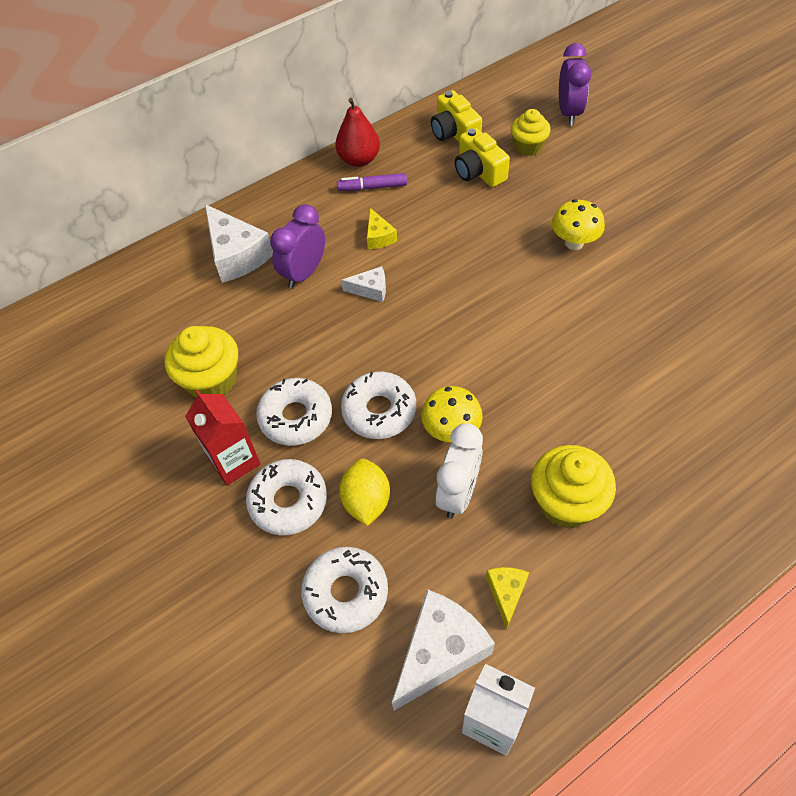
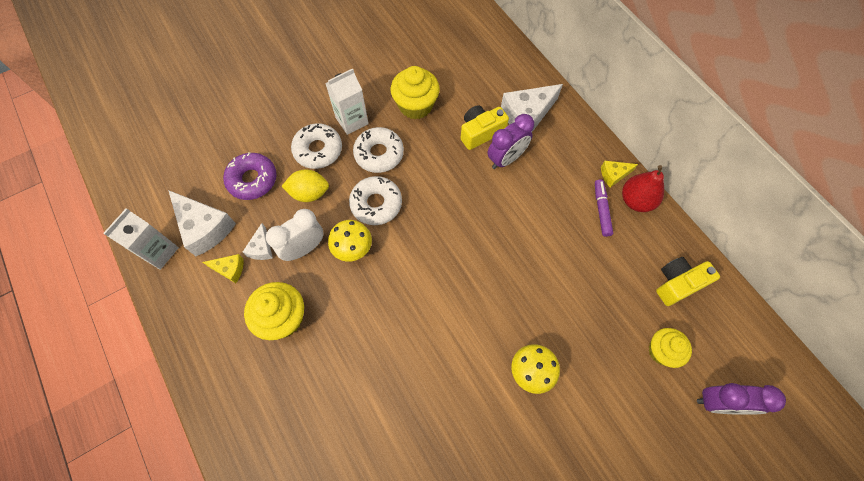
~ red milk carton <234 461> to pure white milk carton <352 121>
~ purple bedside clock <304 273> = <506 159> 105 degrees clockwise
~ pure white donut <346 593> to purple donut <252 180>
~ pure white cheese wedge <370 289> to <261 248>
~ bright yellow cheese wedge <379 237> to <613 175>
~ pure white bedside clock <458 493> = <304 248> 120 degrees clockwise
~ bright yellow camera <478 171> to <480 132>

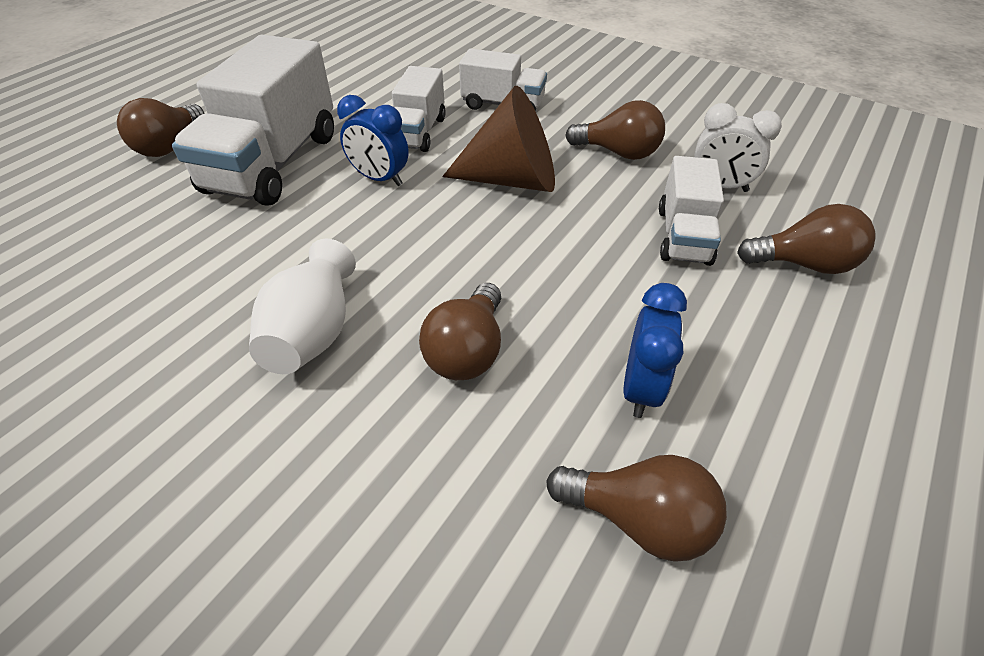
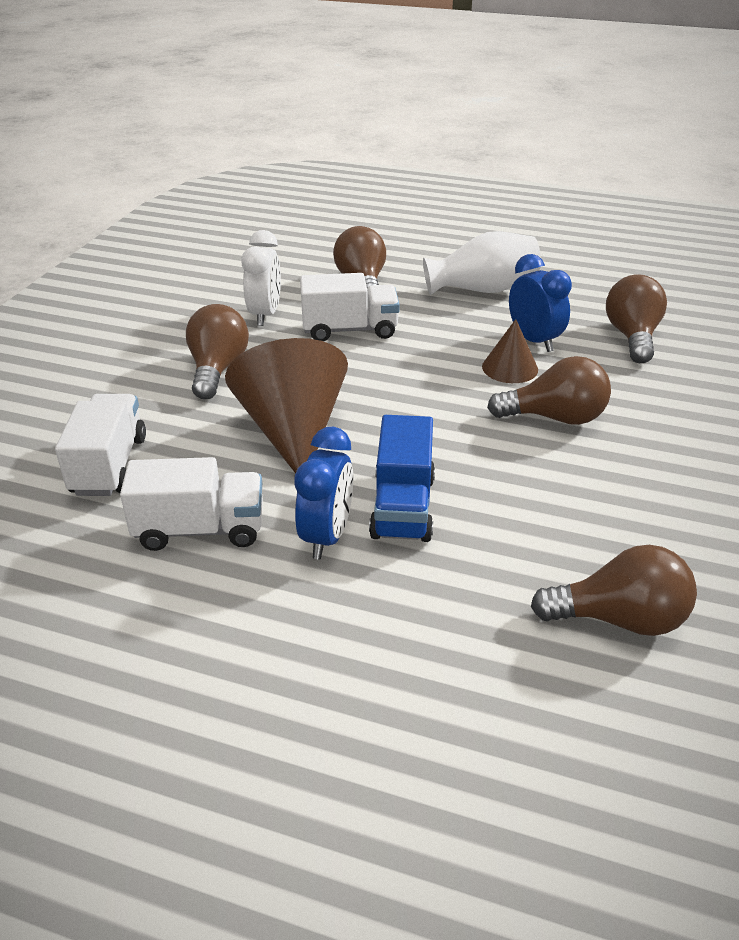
~ dark brown light bulb <170 146> to <619 619>
- pure white lorry <273 163>
~ pure white flower vase <313 332> to <483 289>
~ blue bedside clock <641 388> = <534 341> 60 degrees clockwise
+ blue lorry <402 507>
+ dark brown cone <510 368>

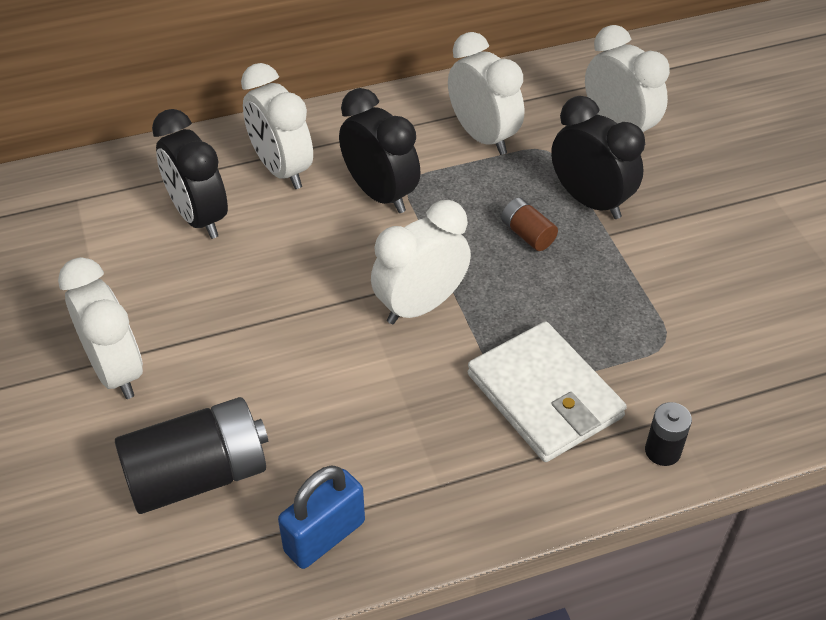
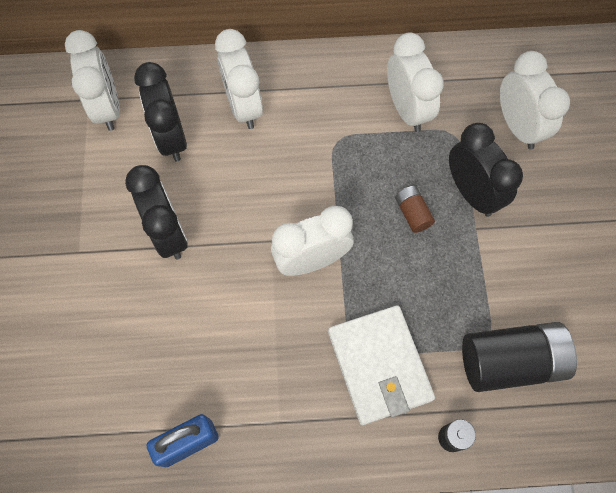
~ pure white bedside clock <116 371> to <107 108>
~ ebony AA battery <198 475> to <510 362>
~ ebony bedside clock <380 194> to <168 233>

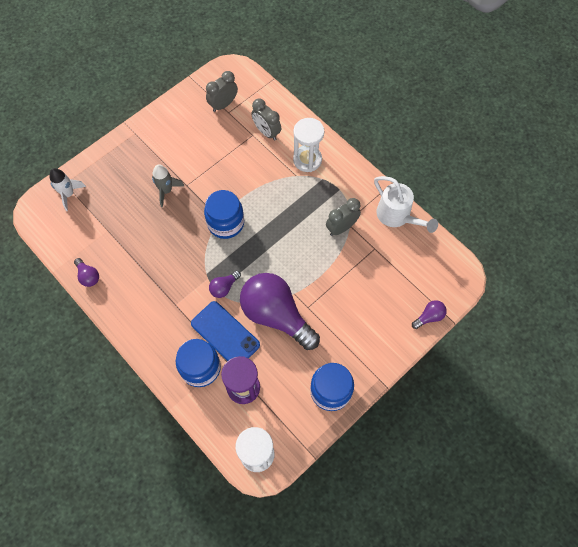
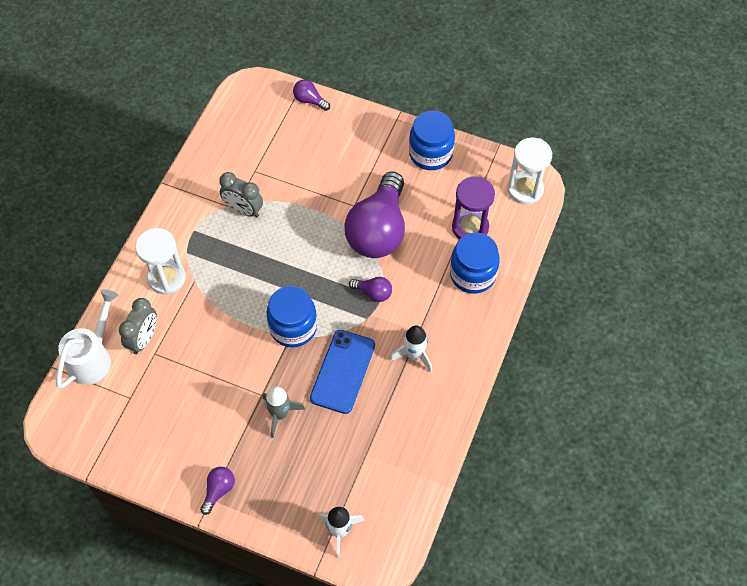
~ purple light bulb <88 276> to <218 490>
~ blue phone <225 334> to <343 371>
- gray bedside clock <223 104>
~ pure white watering pot <397 216> to <93 357>
+ pure white rocket <414 355>

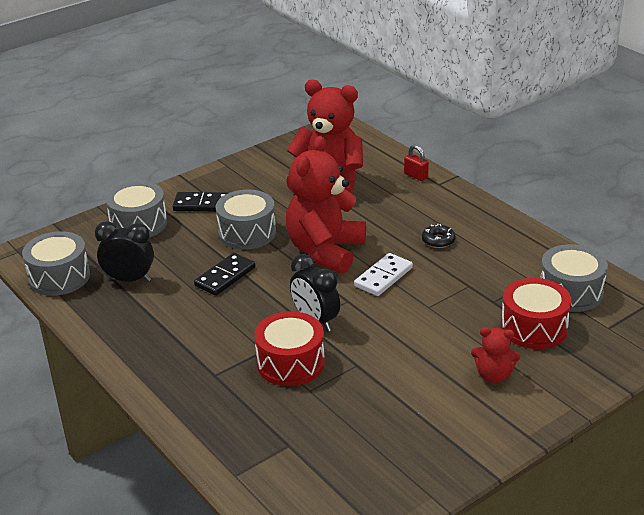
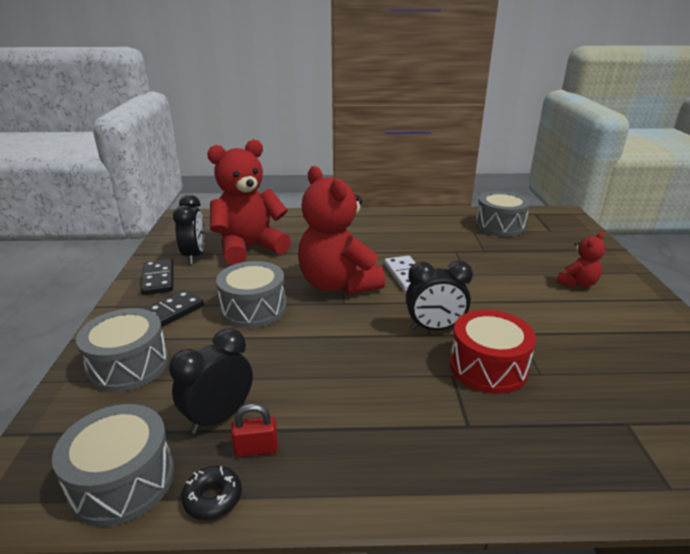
~ ebony domino <225 276> to <158 279>
~ red small lock <416 176> to <256 449>
~ ebony donut <438 240> to <213 498>
- red drum <533 327>
+ ebony bedside clock <194 256>

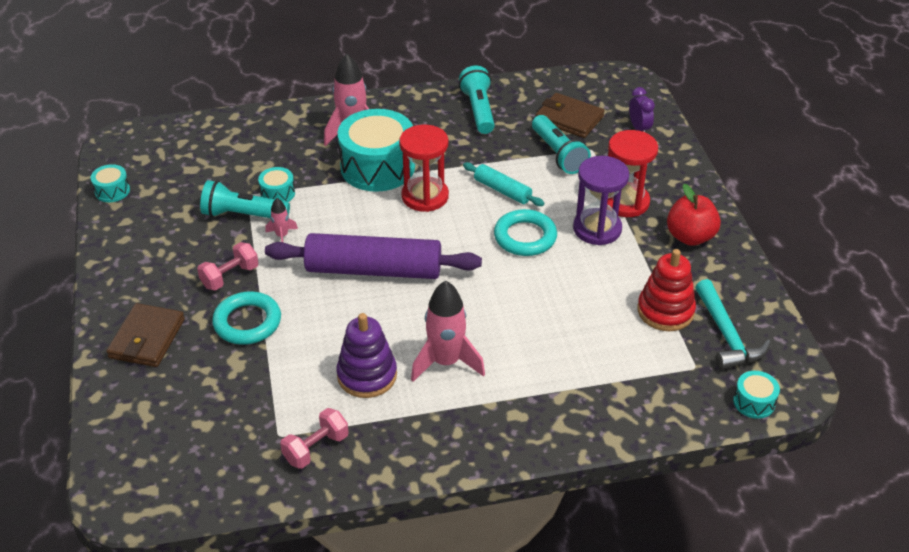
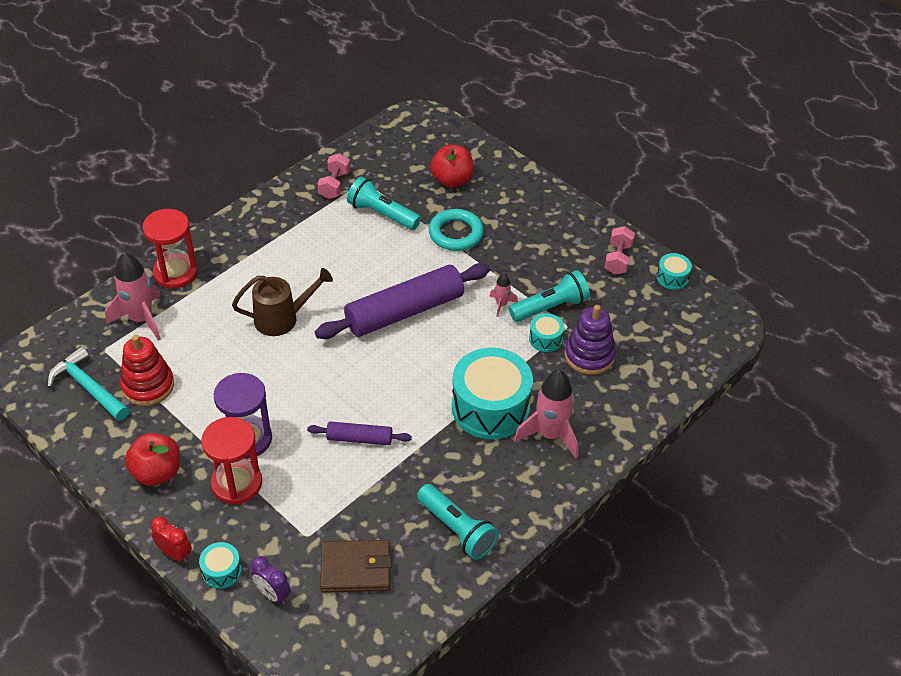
- dark brown wallet <147 338>
~ rosy hand weight <230 277> to <618 259>
~ purple ring stacker <367 375> to <589 355>
~ red sandglass <425 196> to <175 273>
~ rosy rocket <446 362> to <141 319>
~ aqua rolling pin <502 190> to purple rolling pin <359 438>
- aqua ring <525 237>
~ aqua pocket torch <558 154> to <382 214>
~ aqua drum <754 402> to <221 571>
+ red bedside clock <175 553>
+ dark brown watering pot <282 318>
+ red apple <452 180>

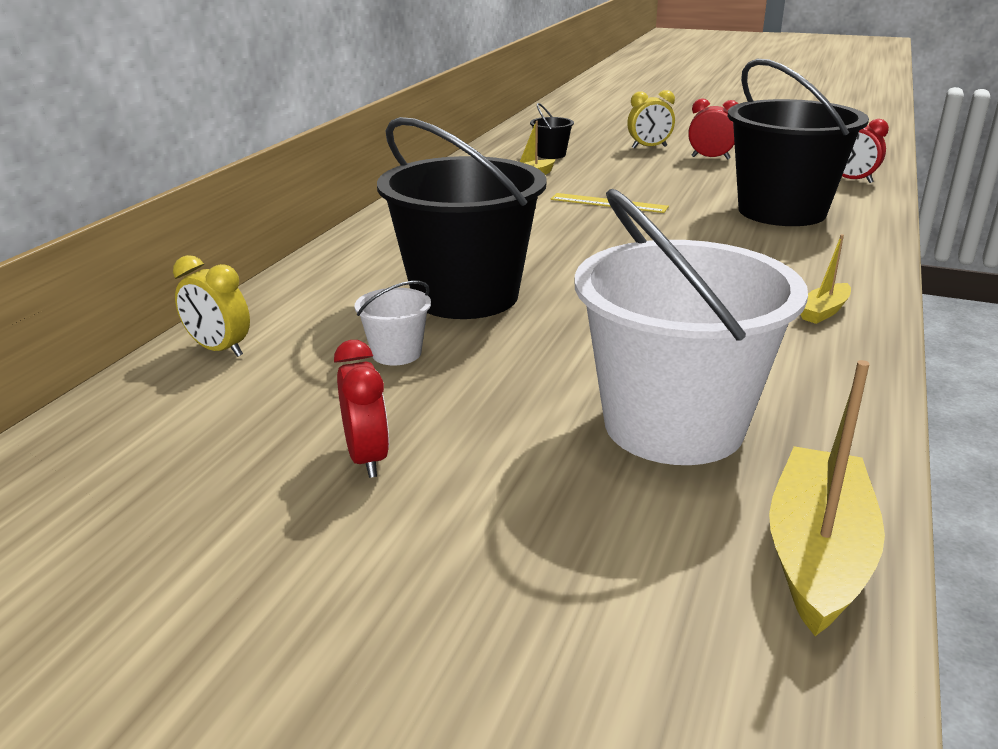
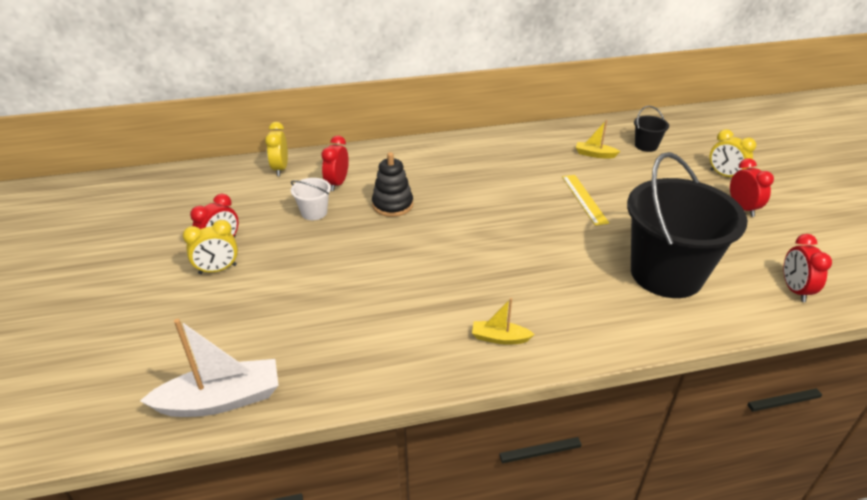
~ ebony pail <465 296> to ebony ring stacker <392 205>
- pure white pail <673 425>
~ bright yellow sailboat <818 554> to pure white sailboat <221 400>
+ bright yellow bedside clock <218 269>
+ red bedside clock <337 183>

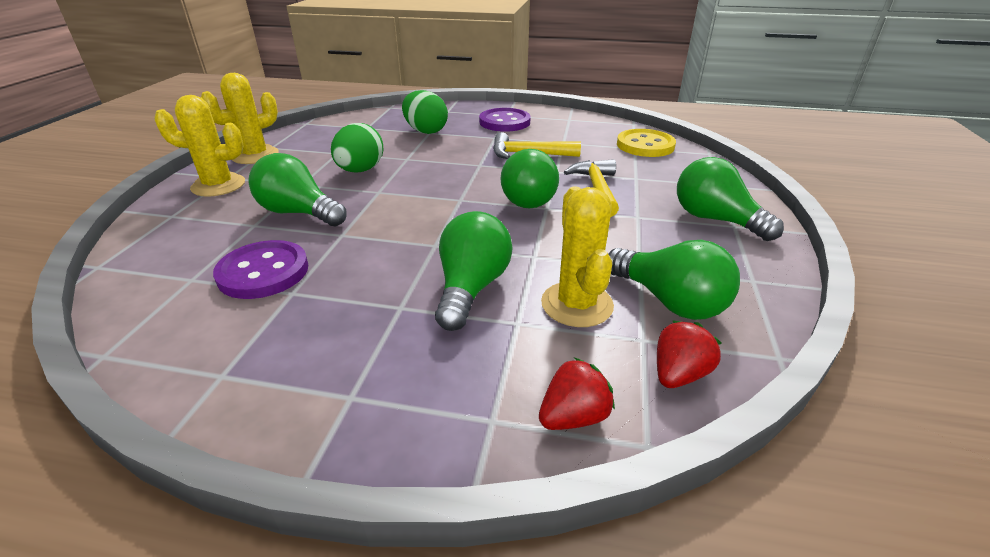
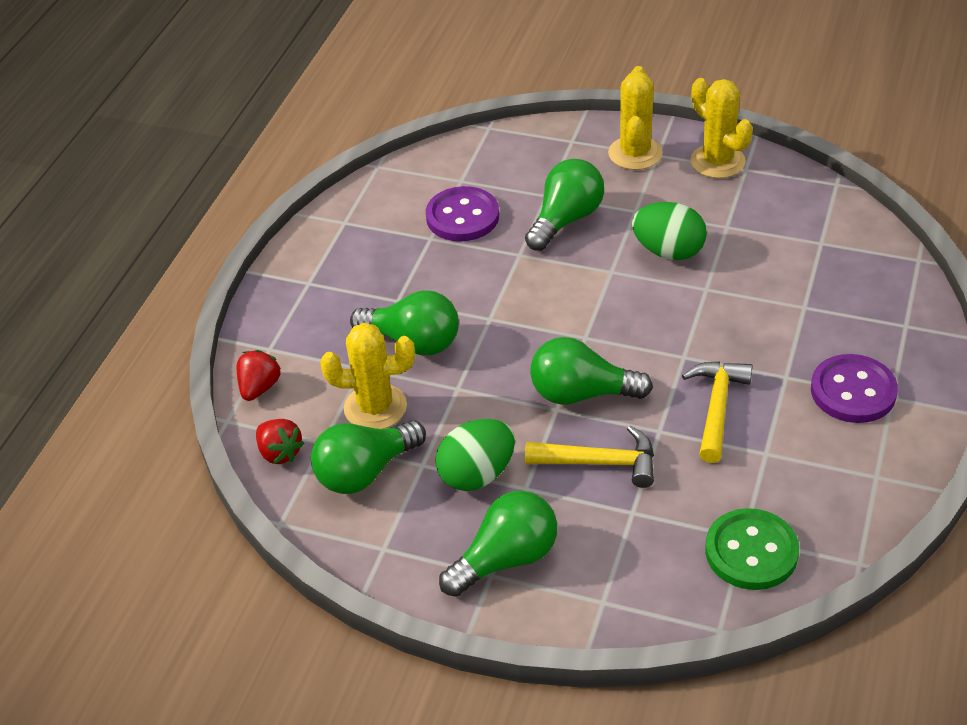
~ emerald egg shape <425 131> to <477 474>
~ red berry <573 417> = <259 387> 135 degrees counterclockwise
~ bright yellow shirt button <645 145> to emerald shirt button <751 552>

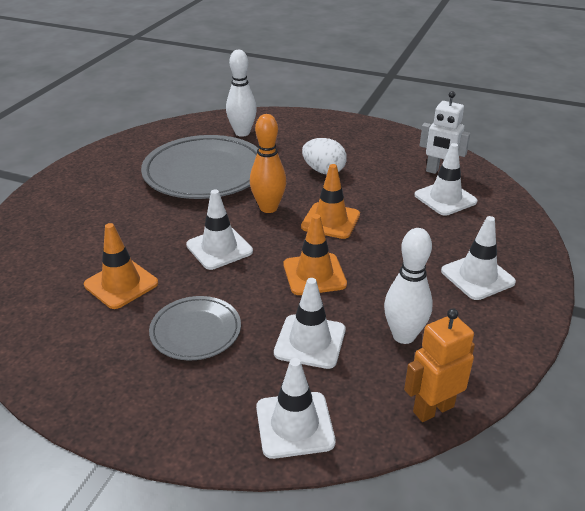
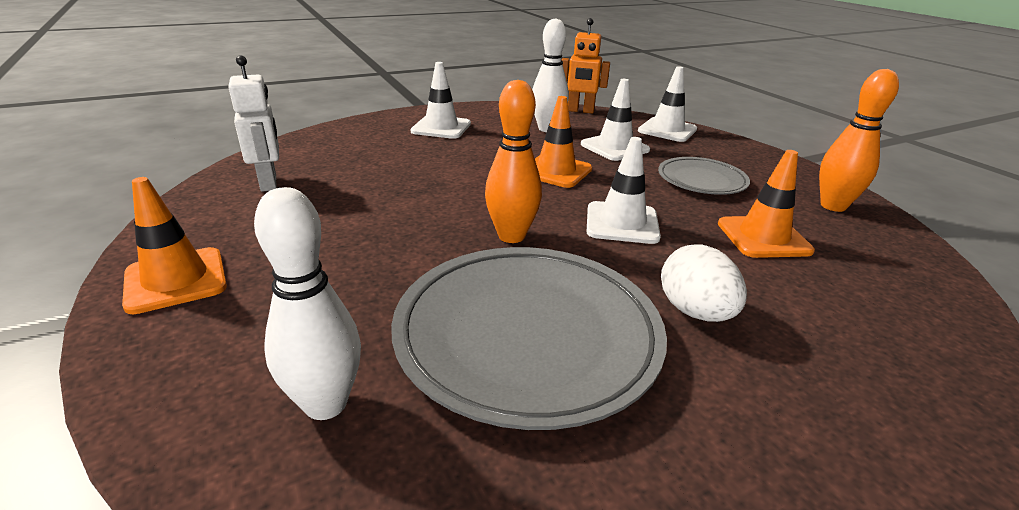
~ bright orange traffic cone <330 221> to <176 280>
~ pure white egg shape <323 171> to <695 312>
- pure white traffic cone <445 198>
+ bright orange bowling pin <833 206>

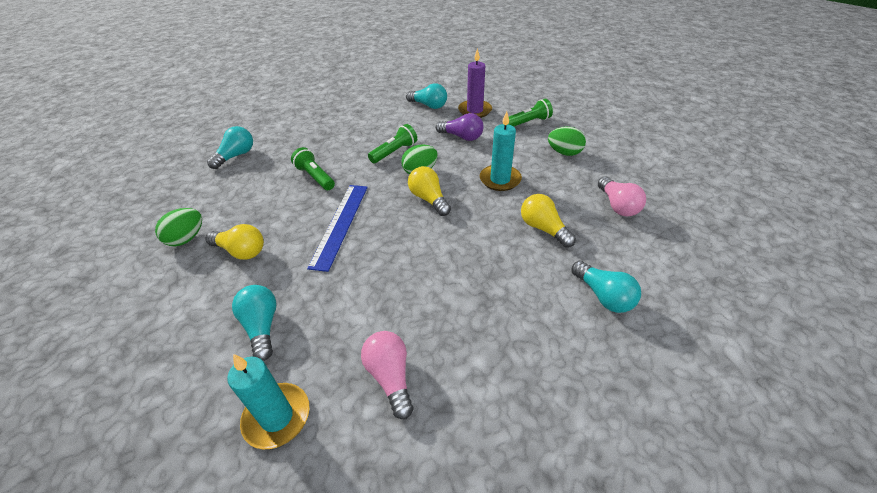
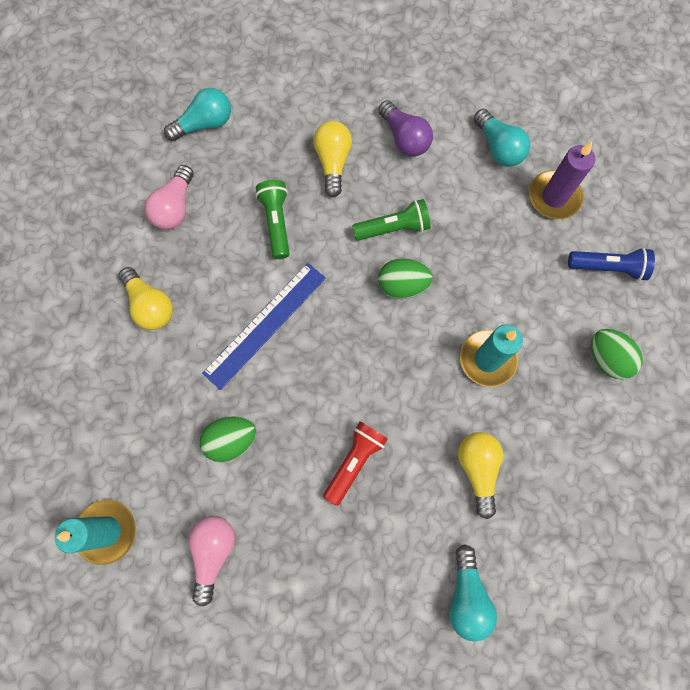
~ emerald egg shape <187 238> to <231 440>
- aqua light bulb <262 327>
~ bright yellow light bulb <429 199> to <333 162>
~ purple light bulb <462 137> to <404 138>
~ emerald pocket torch <528 122> to blue pocket torch <608 267>
~ rosy light bulb <617 205> to <175 207>
+ red pocket torch <354 461>

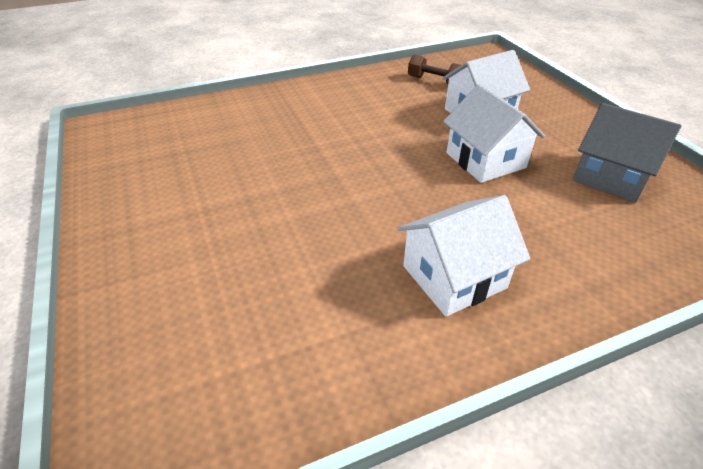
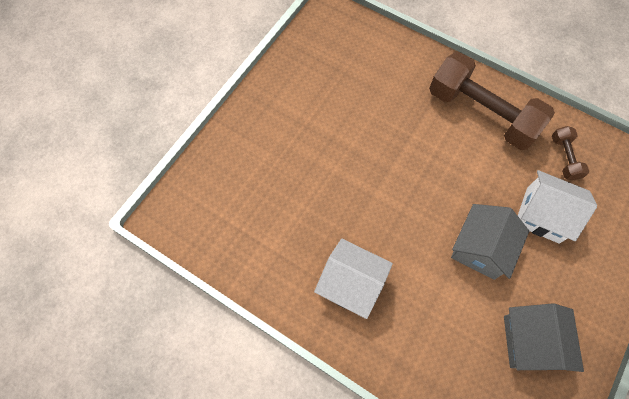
~ pure white house <485 160> to gray house <480 248>
+ dark brown hand weight <481 113>

